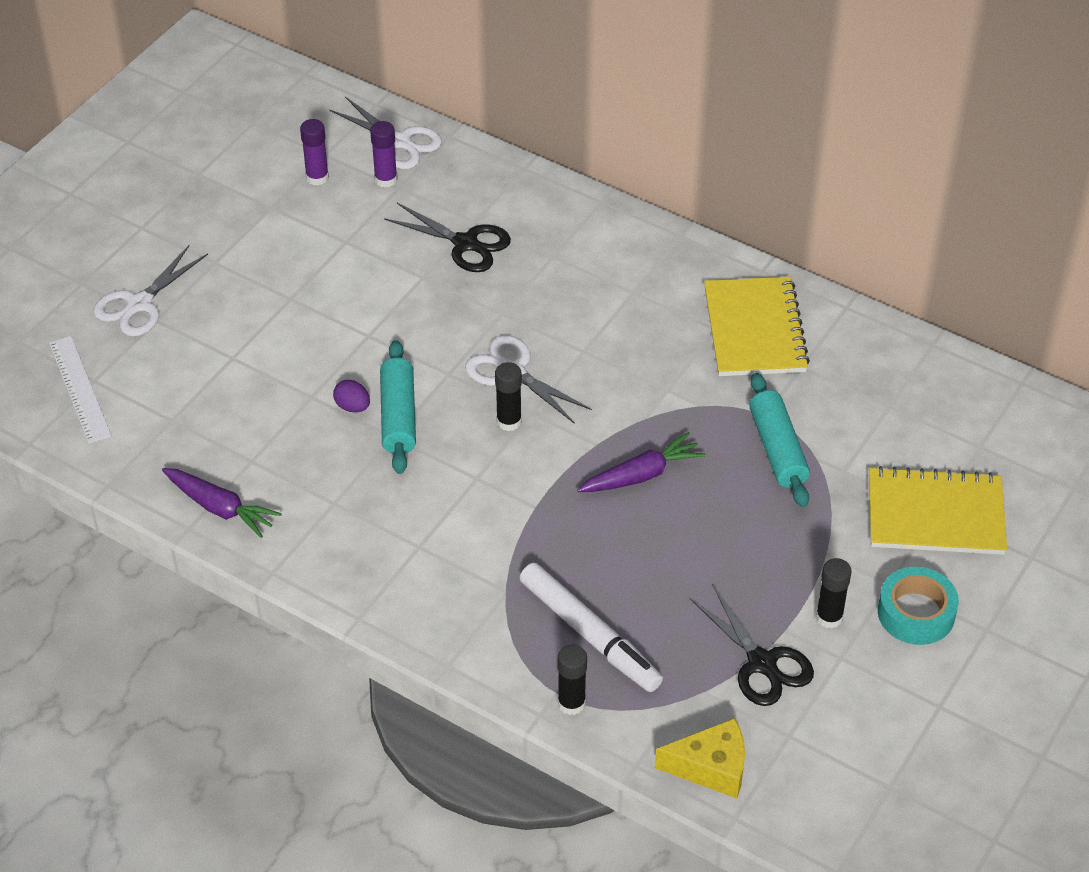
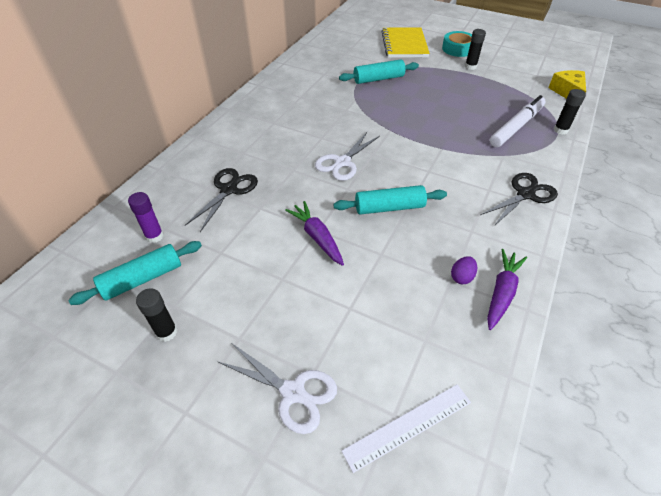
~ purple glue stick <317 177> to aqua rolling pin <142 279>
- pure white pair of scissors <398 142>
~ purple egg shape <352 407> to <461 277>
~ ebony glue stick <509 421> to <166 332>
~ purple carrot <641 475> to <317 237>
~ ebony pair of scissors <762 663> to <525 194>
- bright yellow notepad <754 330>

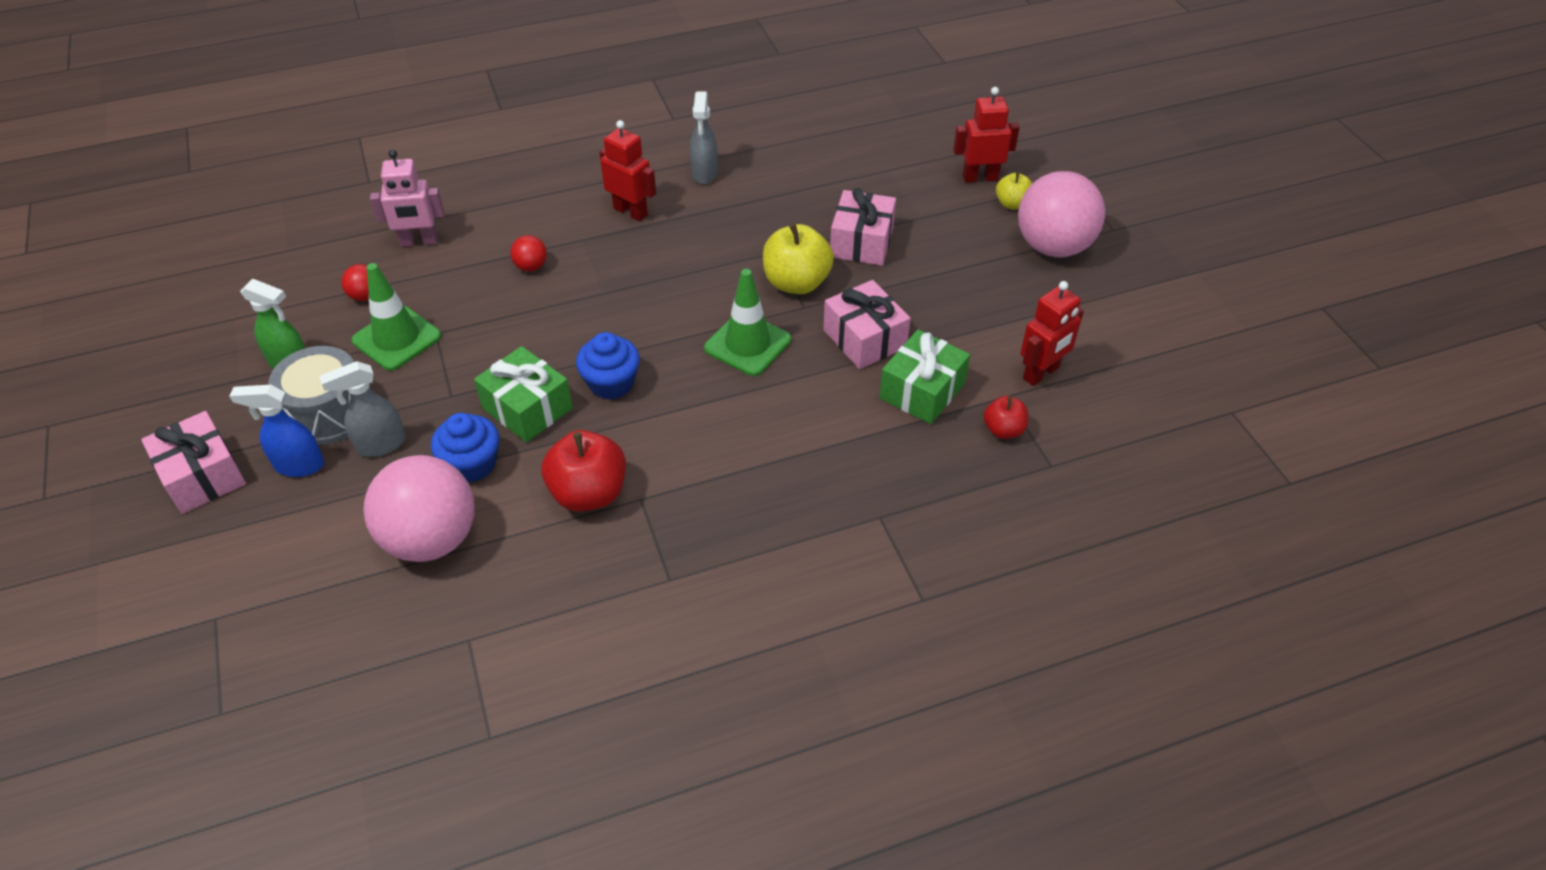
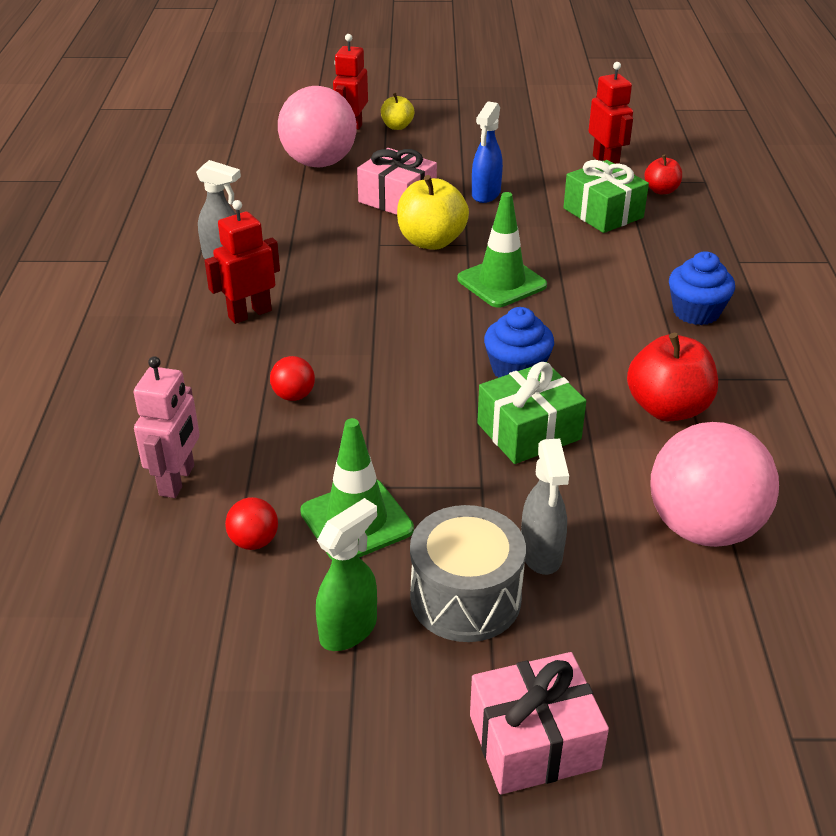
~ blue sprayer <298 465> to <486 194>
~ blue fairy cake <472 464> to <696 312>
- rosy gift <864 339>
~ rosy ball <1053 247> to <319 163>

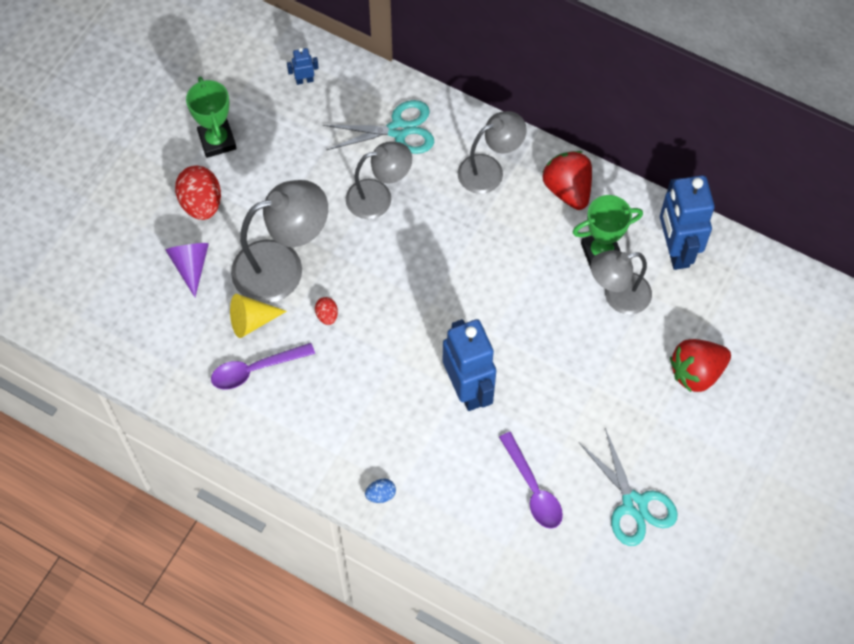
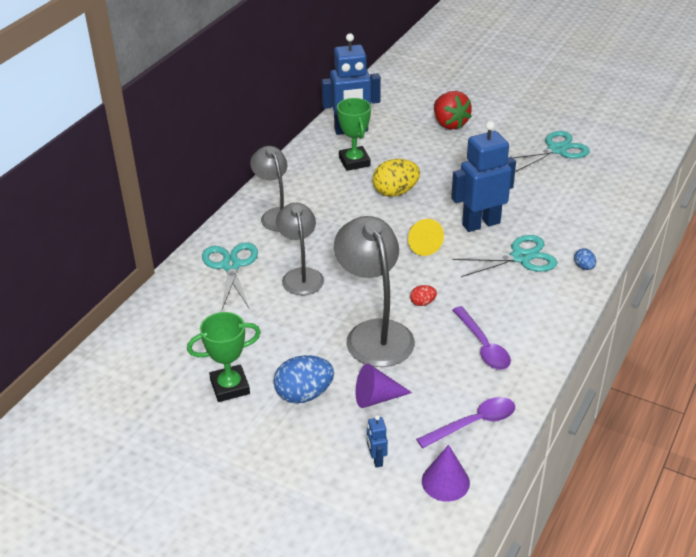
~ red egg shape <201 203> to blue egg shape <304 394>
~ bright yellow cone <252 320> to <421 245>
~ blue robot <304 80> to <376 459>
~ purple tablespoon <533 489> to <473 423>
- red berry <567 189>
- gray lamp <618 296>
+ bright yellow egg shape <395 192>
+ purple cone <445 481>
+ aqua pair of scissors <520 257>

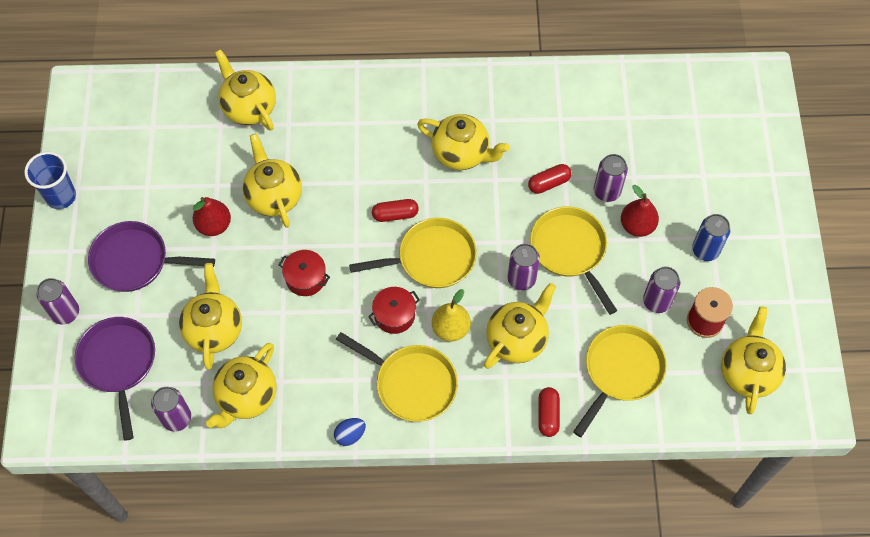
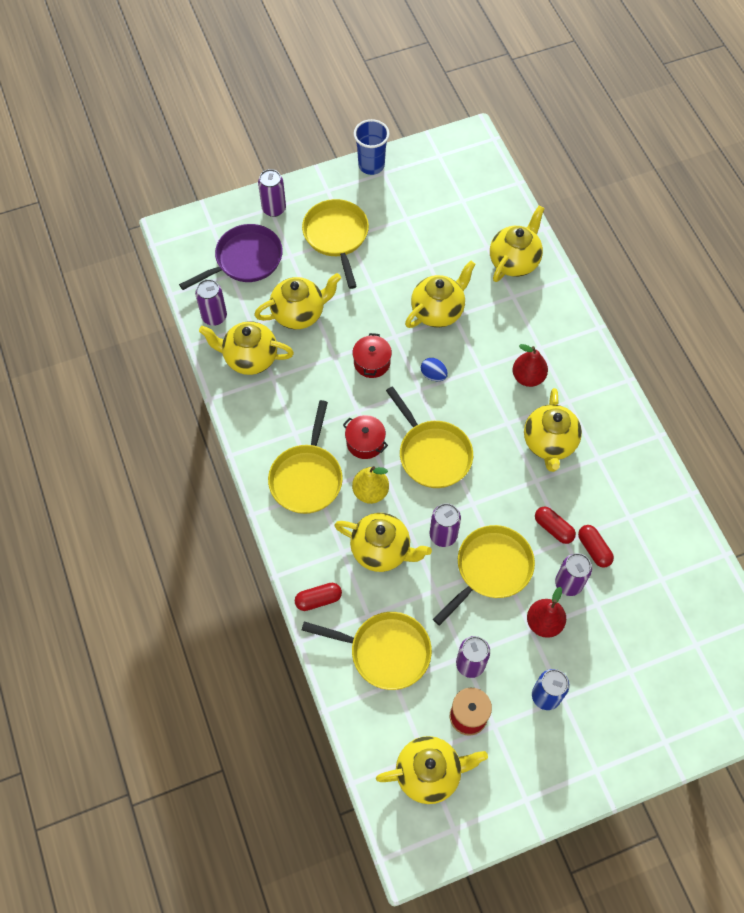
~ purple skillet <135 261> to bright yellow skillet <336 236>
~ red pear fruit <214 225> to <528 377>
~ blue egg shape <350 435> to <433 375>
~ red capsule <395 214> to <594 549>

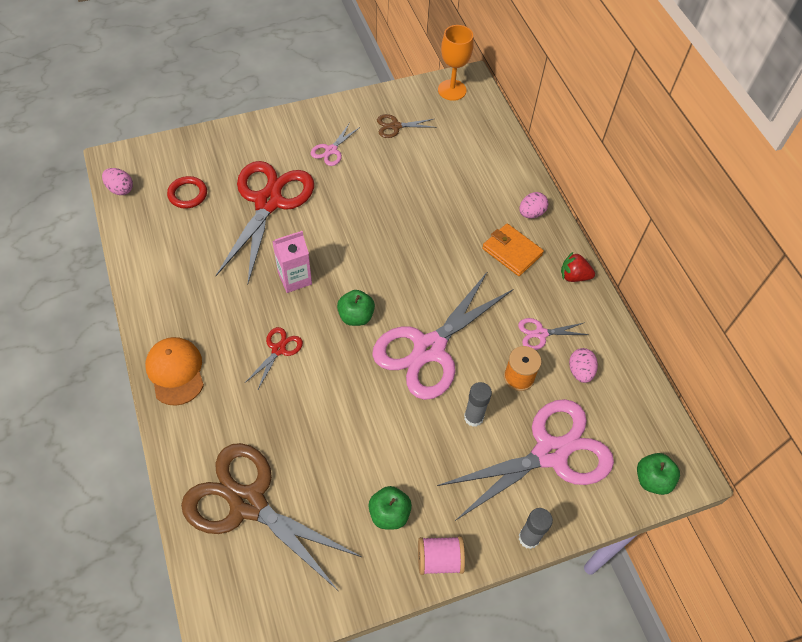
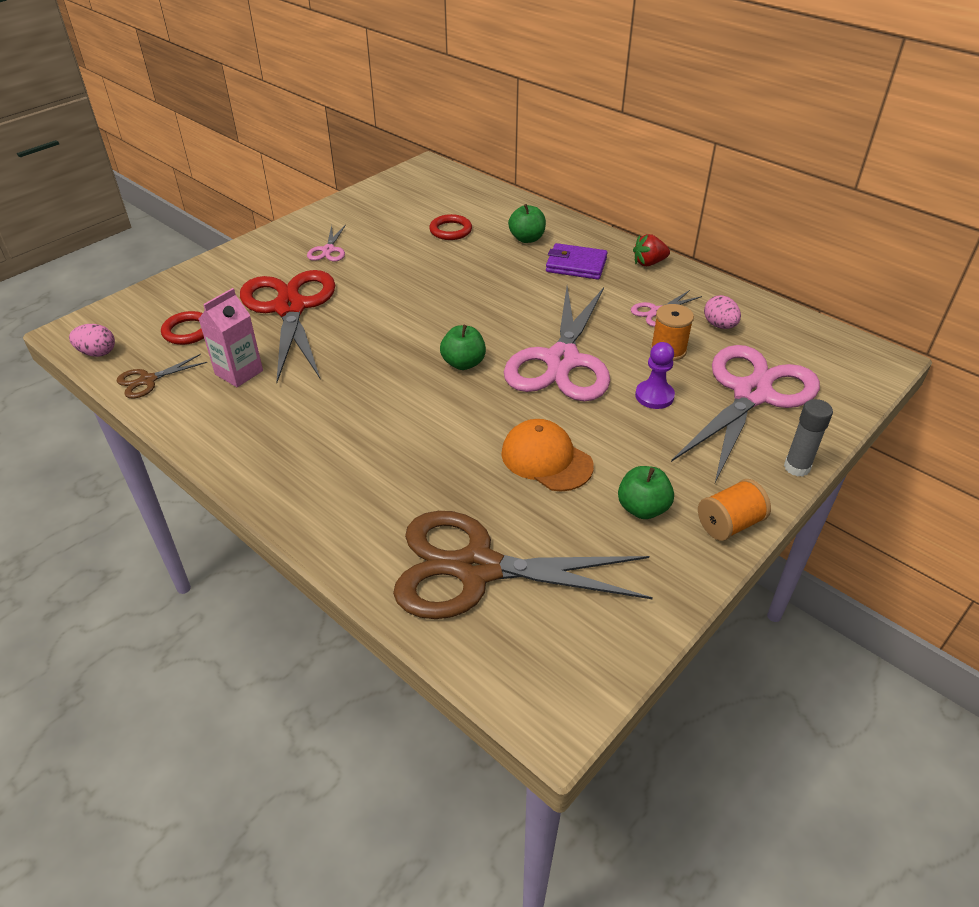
~ bright orange cap <175 371> to <546 459>
- red pair of scissors <278 349>
~ rosy milk carton <294 278> to <239 372>
~ dark brown pair of scissors <395 126> to <148 380>
~ rosy bobbin <439 559> to bright orange bobbin <729 524>
- bright orange chalice <452 90>
~ gray glue stick <473 417> to purple game pawn <654 396>
~ bright orange wallet <512 251> to purple wallet <576 265>
- rosy egg shape <531 213>
~ emerald apple <652 480> to <527 239>
+ red ring <450 230>

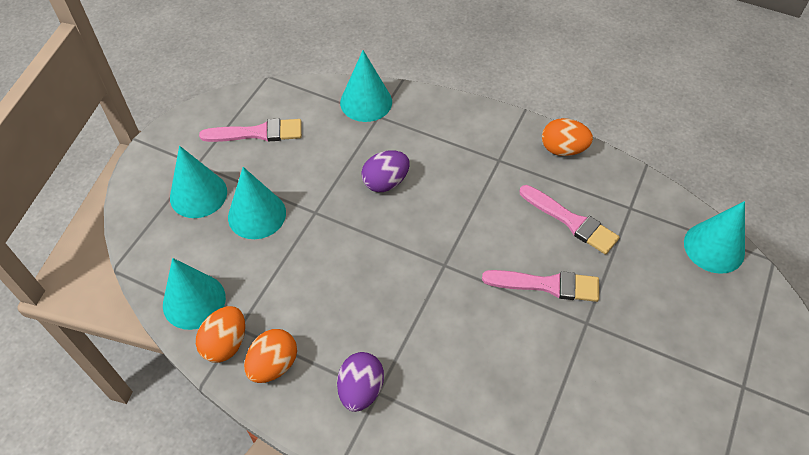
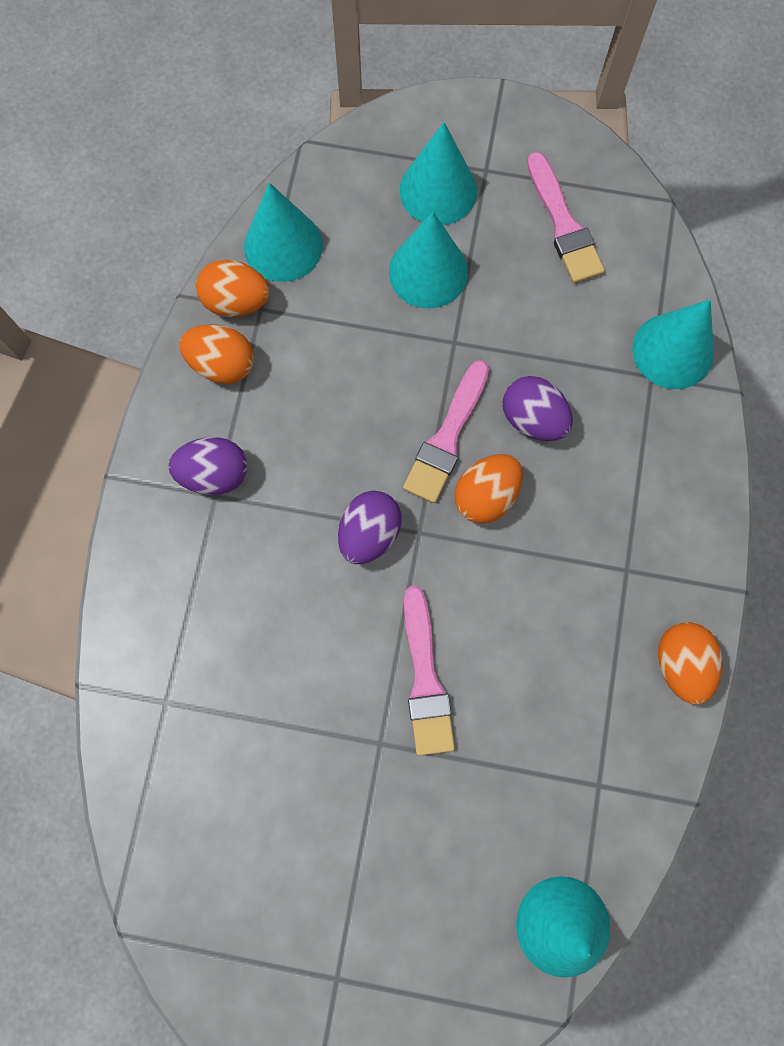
~ rosy brush <571 221> to <447 437>
+ purple egg shape <369 533>
+ bright orange egg shape <486 496>

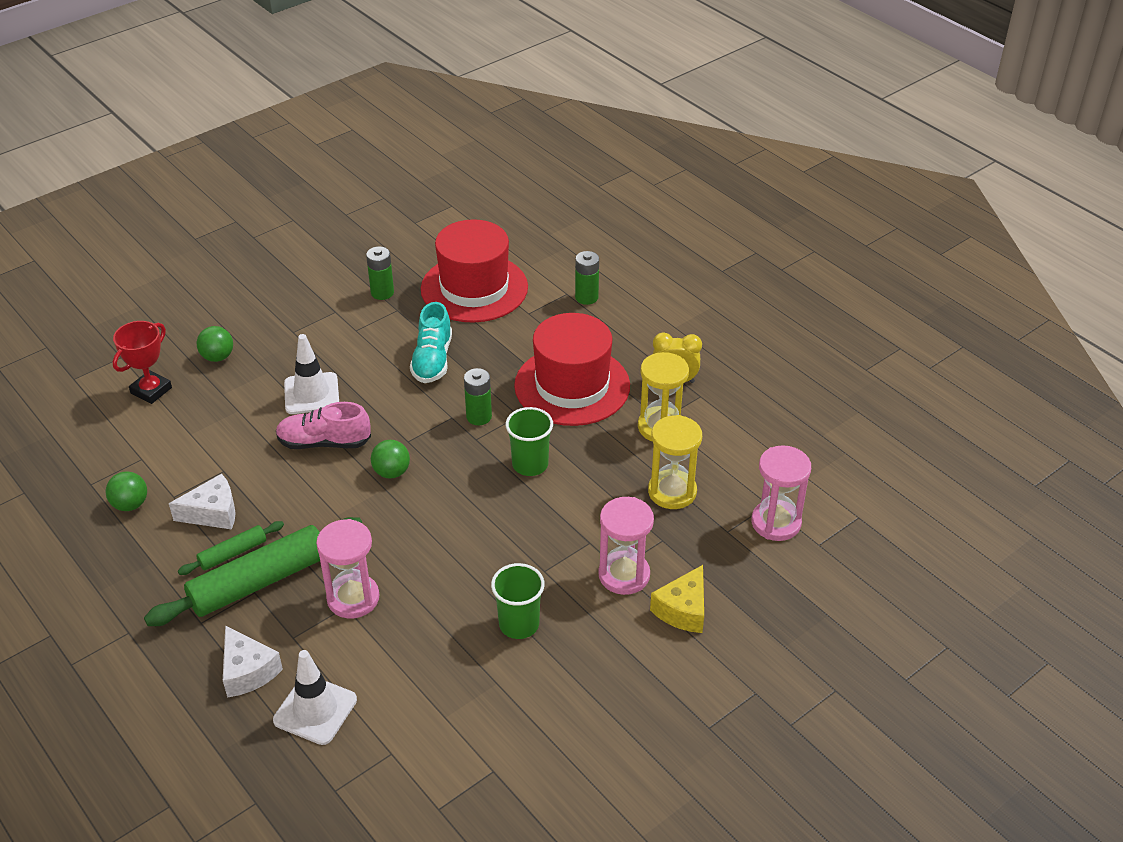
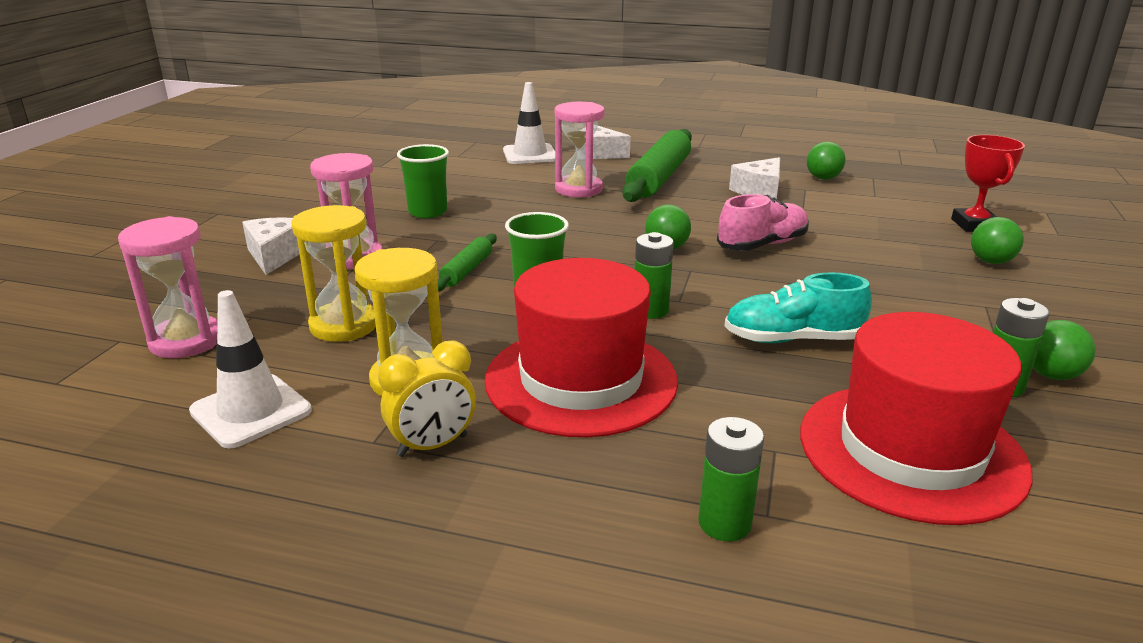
~ emerald rolling pin <233 553> to <467 270>
~ pure white traffic cone <311 394> to <251 411>
~ aqua sneaker <432 360> = <792 339> 60 degrees counterclockwise
~ bright yellow cheese wedge <683 610> to pure white cheese wedge <275 255>
+ emerald ball <1051 375>

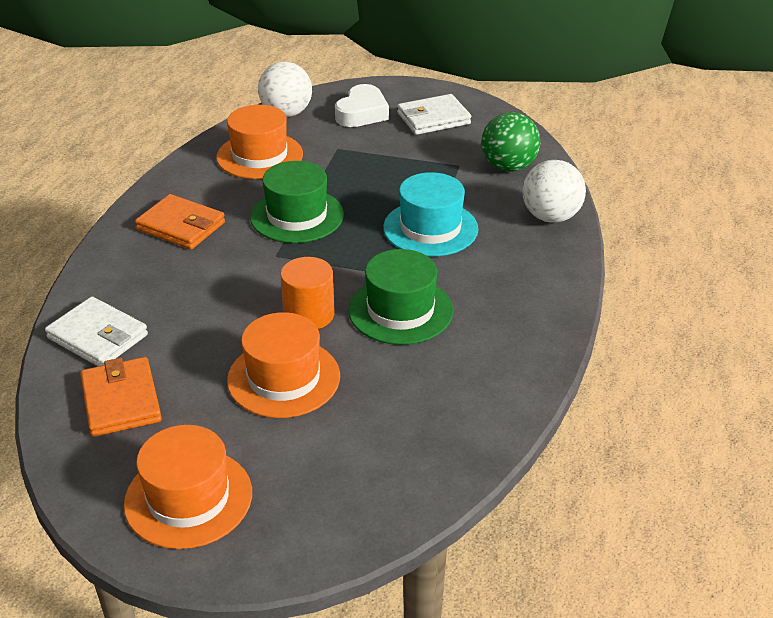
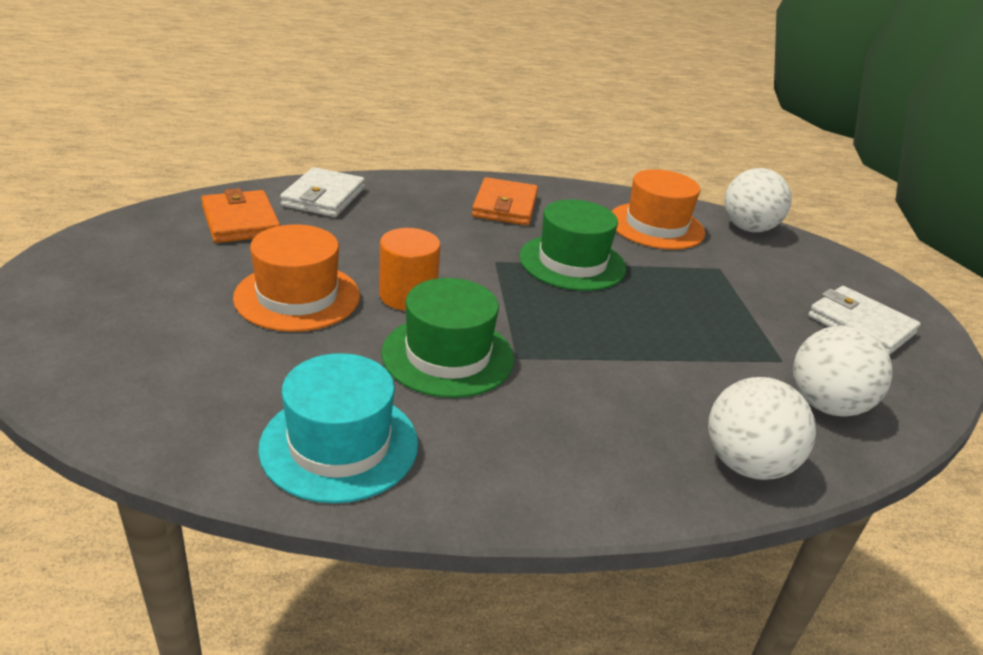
~ bright orange wallet <121 401> = <241 221> 75 degrees counterclockwise
- bright orange tall hat <188 498>
- pure white love heart <362 113>
~ aqua tall hat <430 228> to <339 445>
~ emerald ball <508 167> to pure white ball <826 405>

